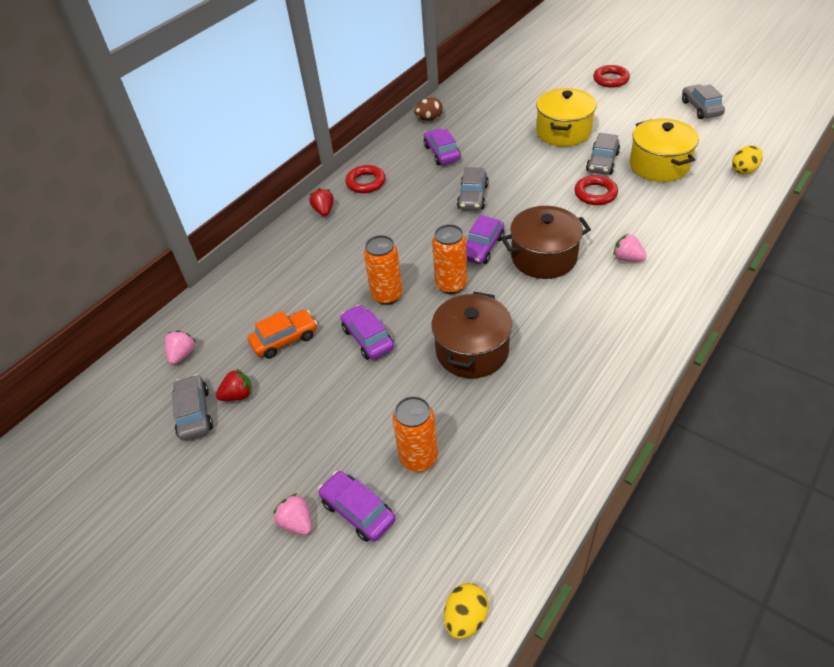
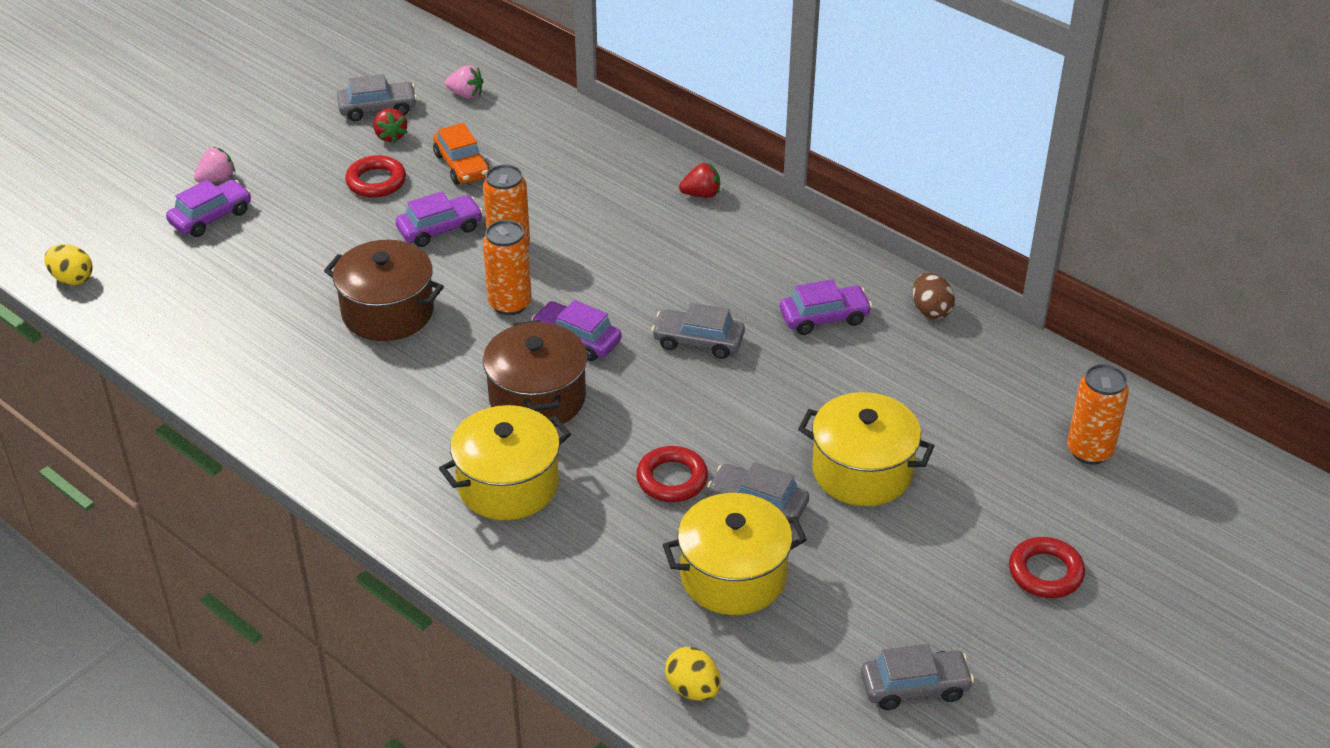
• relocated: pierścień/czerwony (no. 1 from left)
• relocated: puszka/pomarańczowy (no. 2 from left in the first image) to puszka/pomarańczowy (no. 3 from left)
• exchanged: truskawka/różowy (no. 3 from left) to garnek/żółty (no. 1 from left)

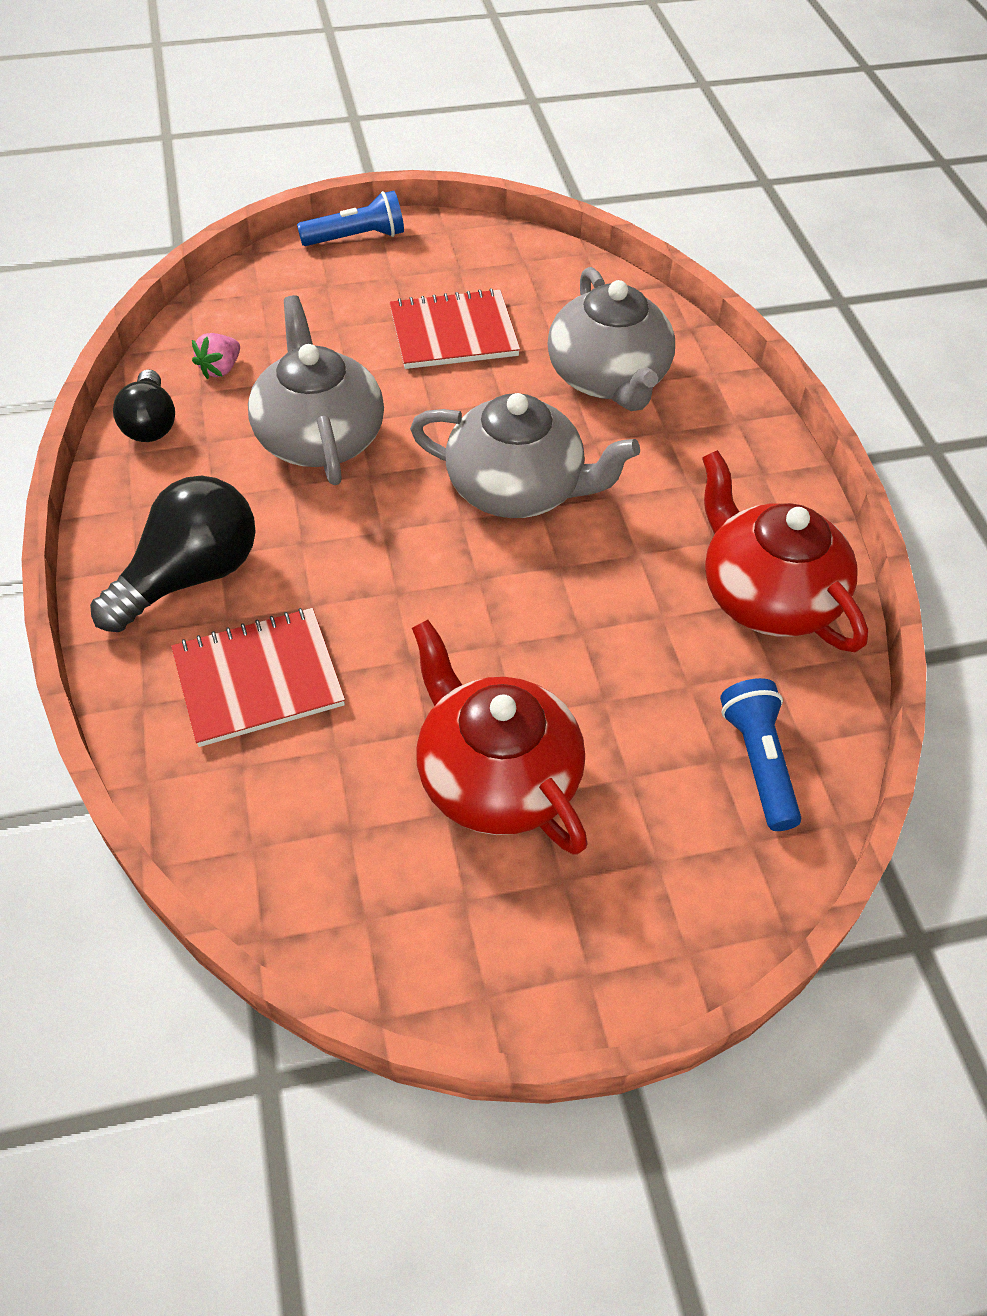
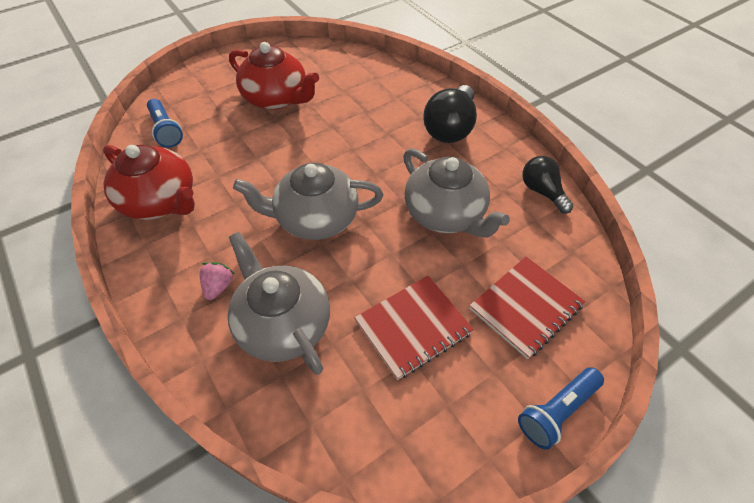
• relocated: zeszyt/czerwony (no. 1 from left in the first image) to zeszyt/czerwony (no. 2 from left)
• relocated: truskawka/różowy

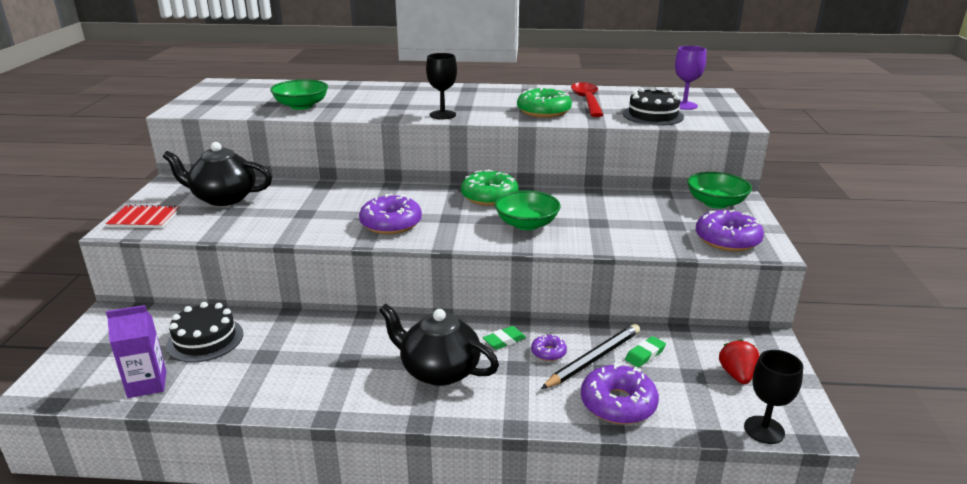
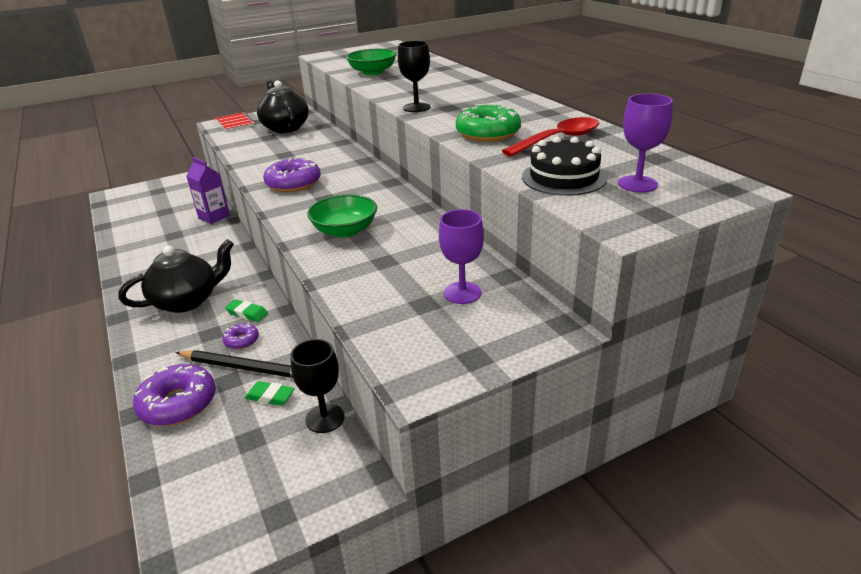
• missing: tort/czarny (no. 1 from left)
• missing: donut/zielony (no. 1 from left)
• missing: miska/zielony (no. 3 from left)
• missing: donut/fioletowy (no. 4 from left)
• missing: truskawka/czerwony
• appeared: kielich/fioletowy (no. 1 from left)
• relocated: karton mleka/fioletowy
• relocated: kielich/czarny (no. 2 from left in the first image) to kielich/czarny (no. 1 from left)
• spun: imbryk/czarny (no. 2 from left in the first image) 60 degrees clockwise

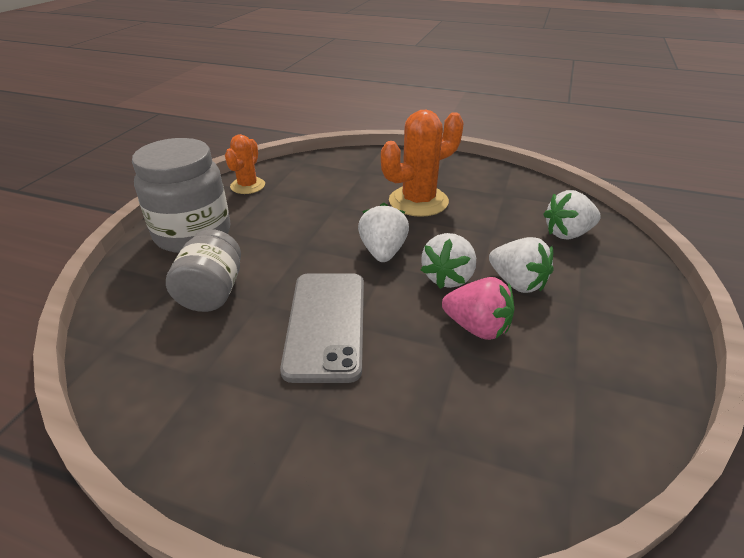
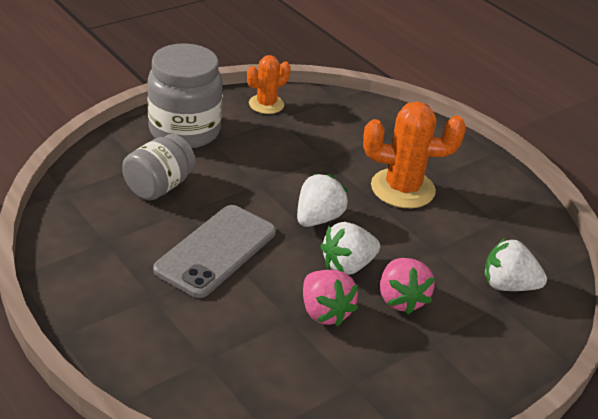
• colour: truskawka/biały (no. 3 from left) to truskawka/różowy (no. 2 from left)

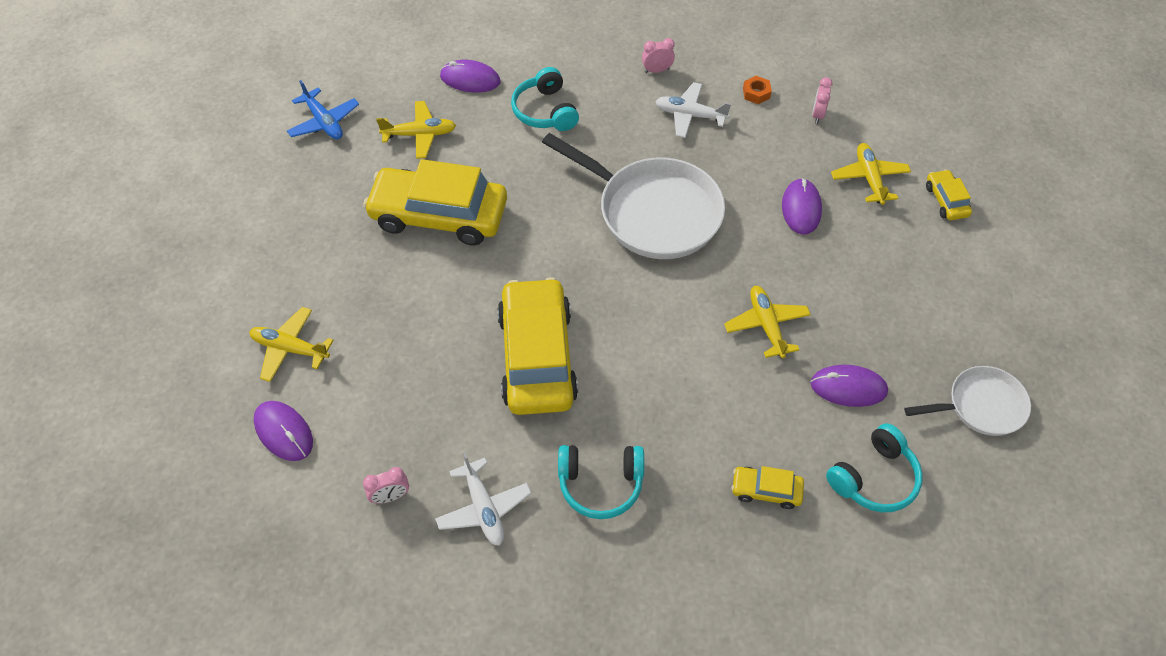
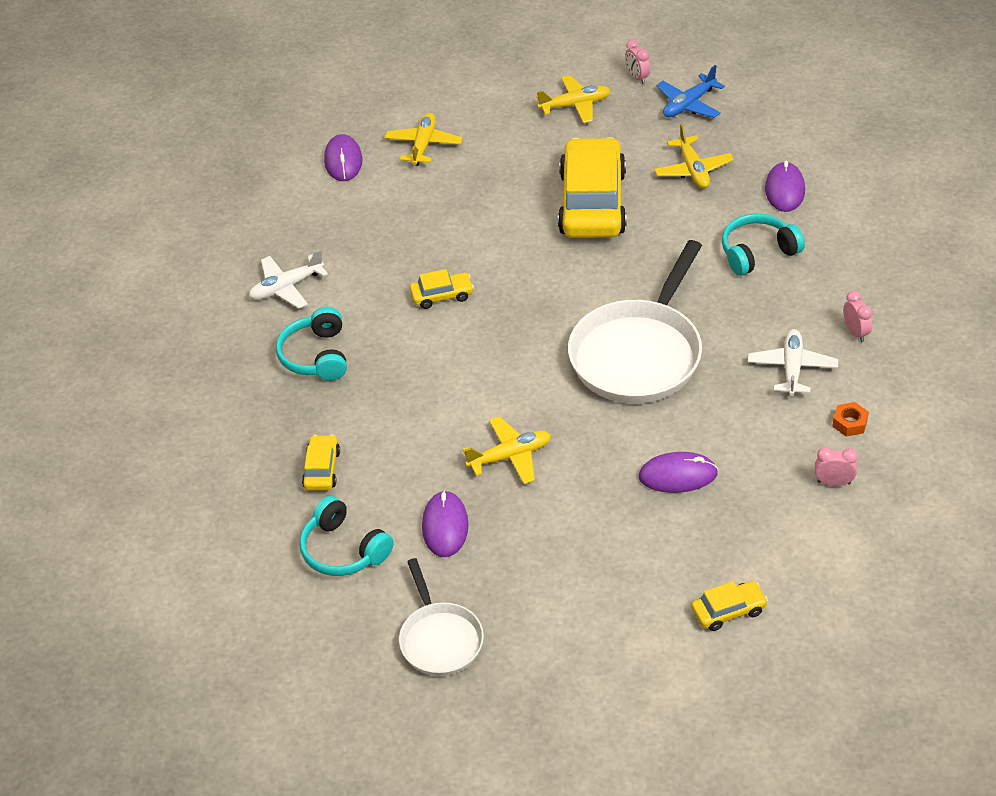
• relocated: budzik/różowy (no. 1 from left)
• relocated: samolot/żółty (no. 4 from left in the first image) to samolot/żółty (no. 3 from left)
• spun: myszka/fioletowy (no. 1 from left) 45 degrees counterclockwise
• size: samochód/żółty (no. 2 from left) x0.44

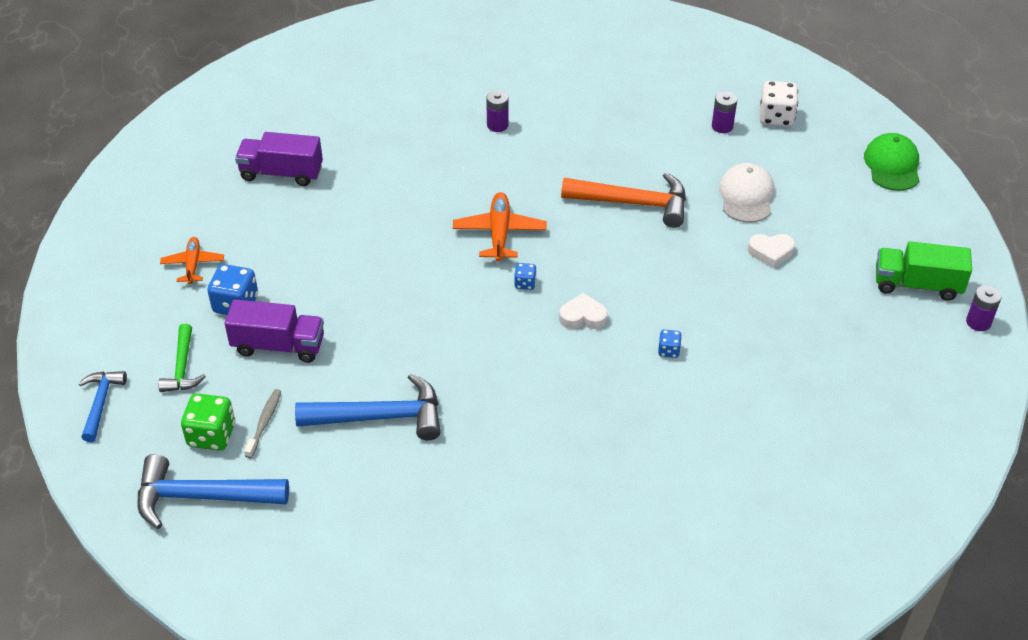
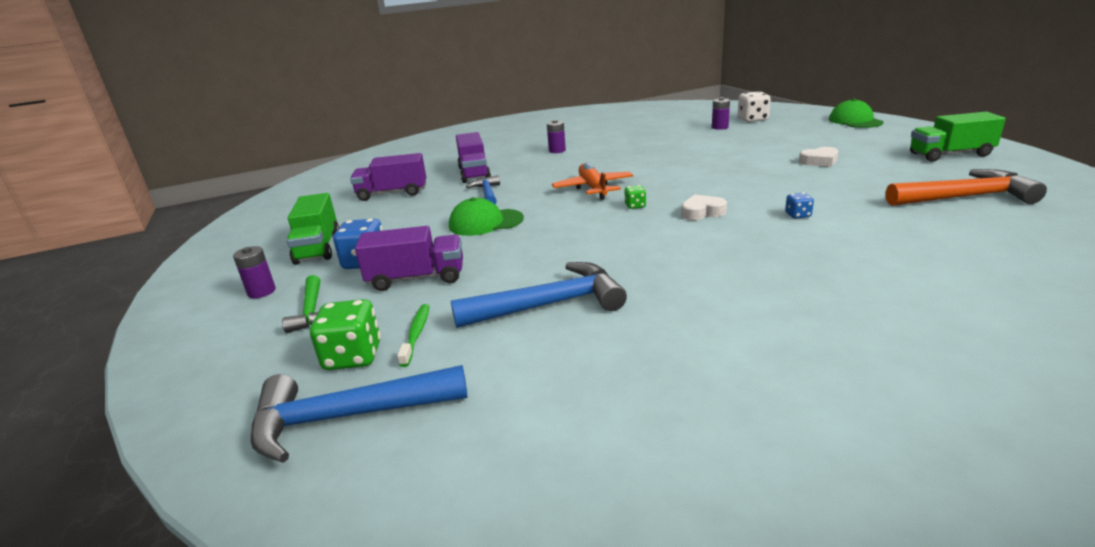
• missing: czapka/biały
• appeared: czapka/zielony (no. 1 from left)
• appeared: ciężarówka/fioletowy (no. 3 from left)
• relocated: młotek/niebieski (no. 1 from left in the first image) to młotek/niebieski (no. 2 from left)
• relocated: młotek/pomarańczowy
• relocated: bateria/fioletowy (no. 3 from left in the first image) to bateria/fioletowy (no. 1 from left)
• exchanged: samolot/pomarańczowy (no. 1 from left) to ciężarówka/zielony (no. 1 from left)
• colour: szczoteczka do zębów/szary to szczoteczka do zębów/zielony
• colour: kostka do gry/niebieski (no. 2 from left) to kostka do gry/zielony (no. 2 from left)

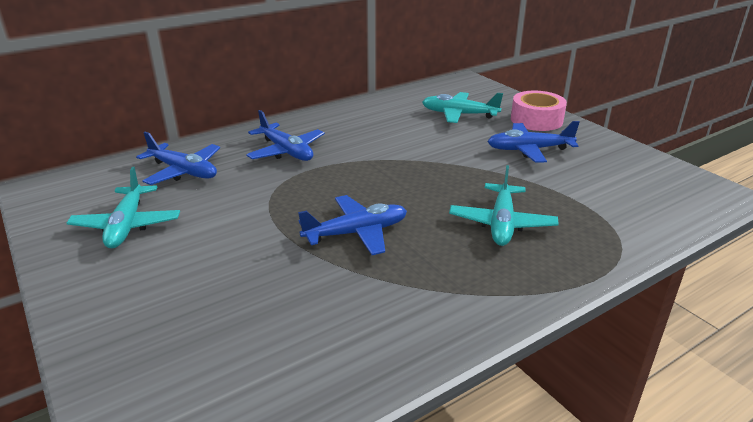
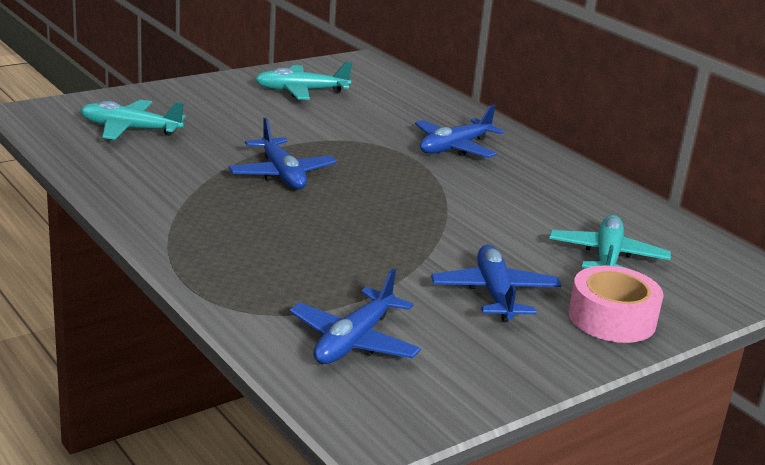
• relocated: samolot/niebieski (no. 1 from left in the first image) to samolot/niebieski (no. 2 from left)
• relocated: samolot/turkusowy (no. 3 from left in the first image) to samolot/turkusowy (no. 1 from left)

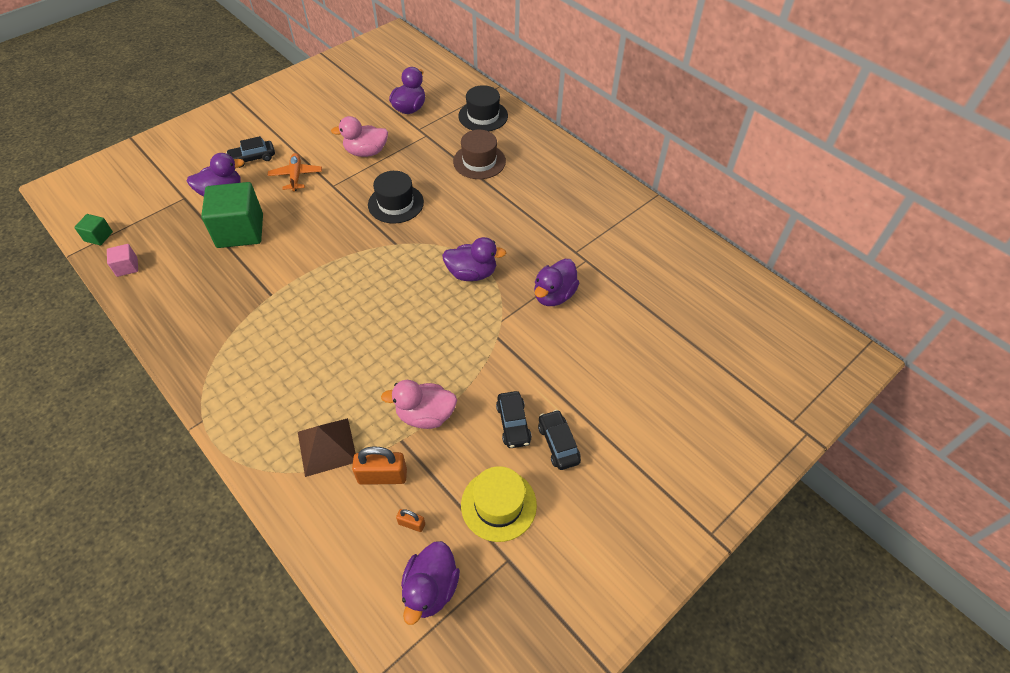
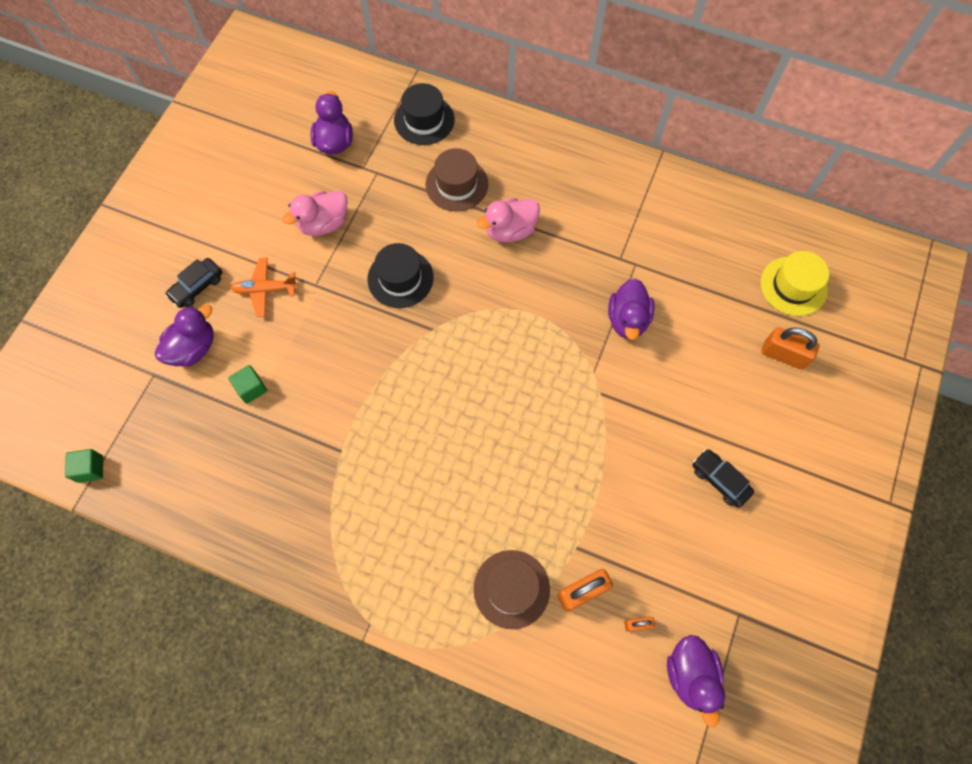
• missing: sześcian/różowy
• missing: kaczka/fioletowy (no. 4 from left)
• missing: samochód/czarny (no. 2 from left)
• appeared: kłódka/pomarańczowy (no. 3 from left)
• relocated: kaczka/różowy (no. 2 from left)
• relocated: kapelusz/żółty
• exchanged: piramida/brązowy to kapelusz/brązowy (no. 2 from left)
• spun: samolot/pomarańczowy 60 degrees counterclockwise
• size: sześcian/zielony (no. 2 from left) x0.46

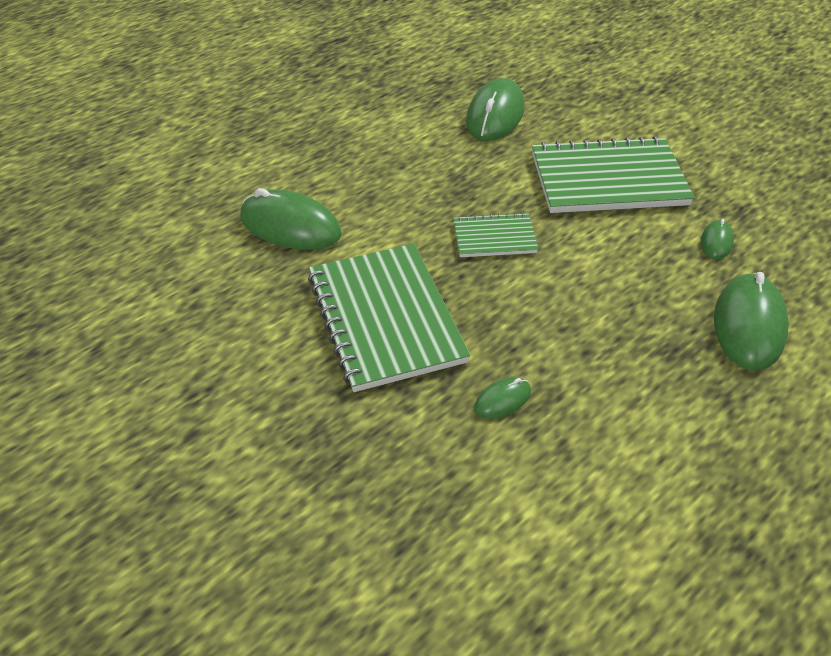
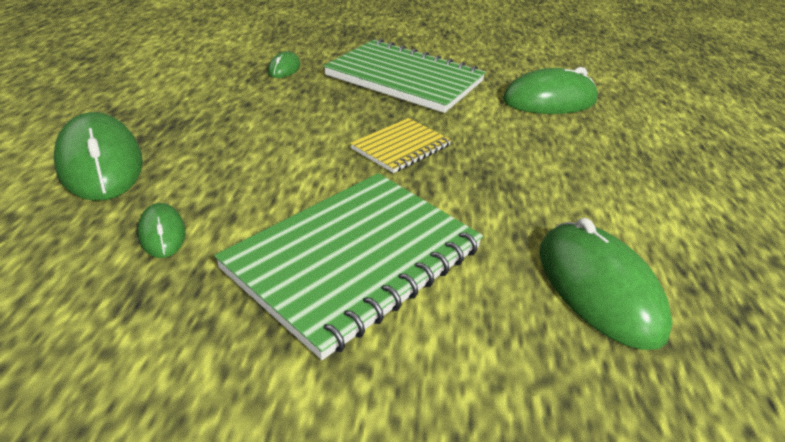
• colour: zeszyt/zielony (no. 2 from left) to zeszyt/żółty

